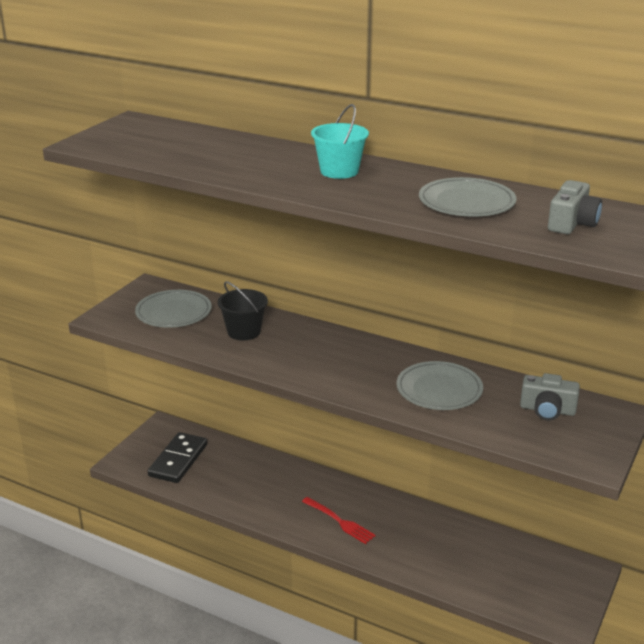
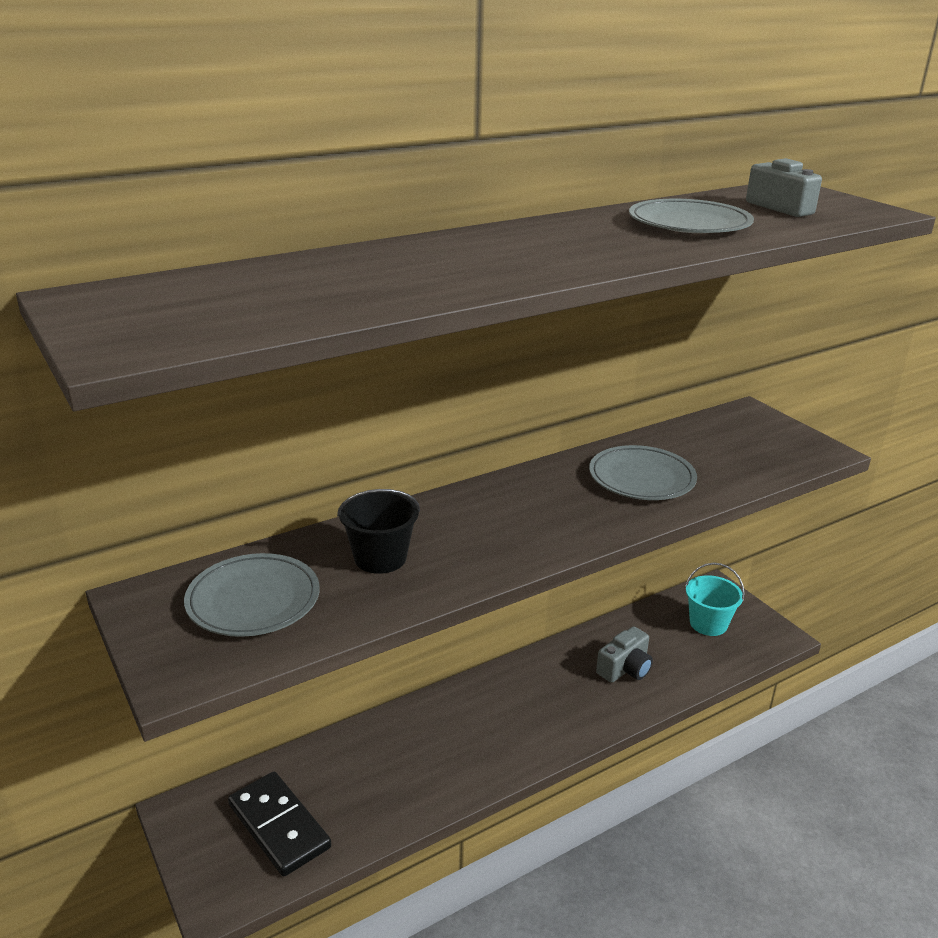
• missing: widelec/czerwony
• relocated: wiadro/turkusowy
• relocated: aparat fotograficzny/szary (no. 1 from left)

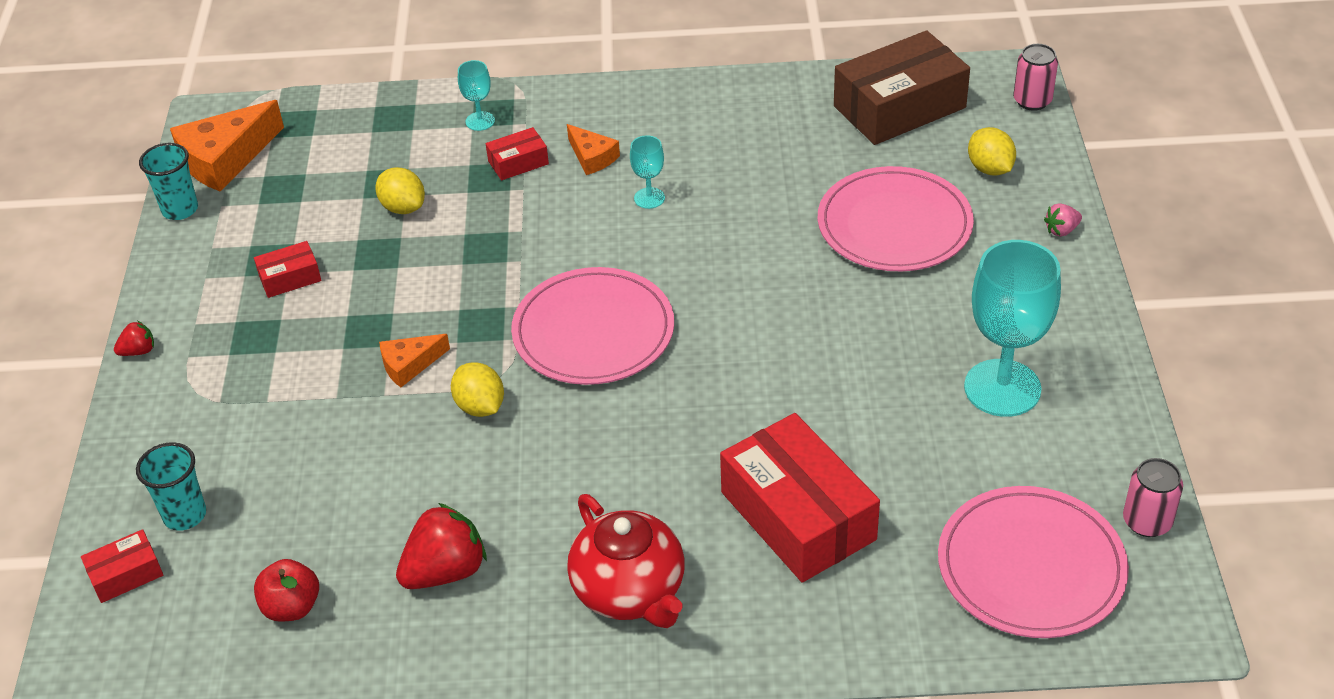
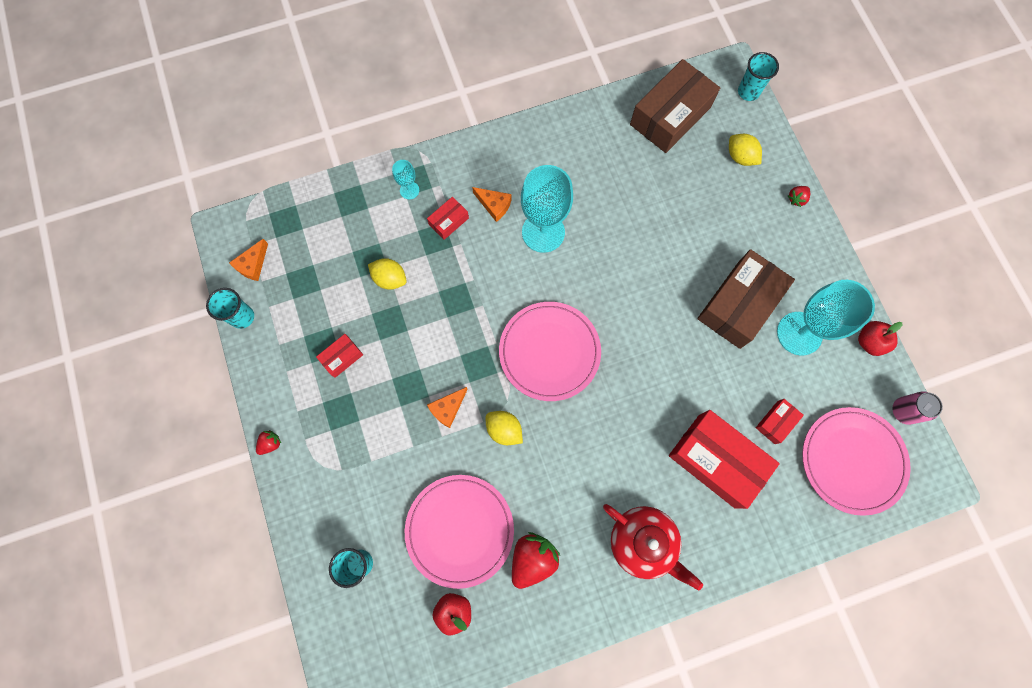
• appeared: pudełko/brązowy (no. 2 from left)
• appeared: jabłko/czerwony (no. 2 from left)
• relocated: pudełko/czerwony (no. 1 from left in the first image) to pudełko/czerwony (no. 4 from left)
• relocated: talerz/różowy (no. 2 from left in the first image) to talerz/różowy (no. 1 from left)
• exchanged: puszka/różowy (no. 1 from left) to szklanka/turkusowy (no. 3 from left)
• colour: truskawka/różowy to truskawka/czerwony (no. 3 from left)
• size: ser/pomarańczowy (no. 1 from left) x0.55
• size: kielich/turkusowy (no. 2 from left) x2.17

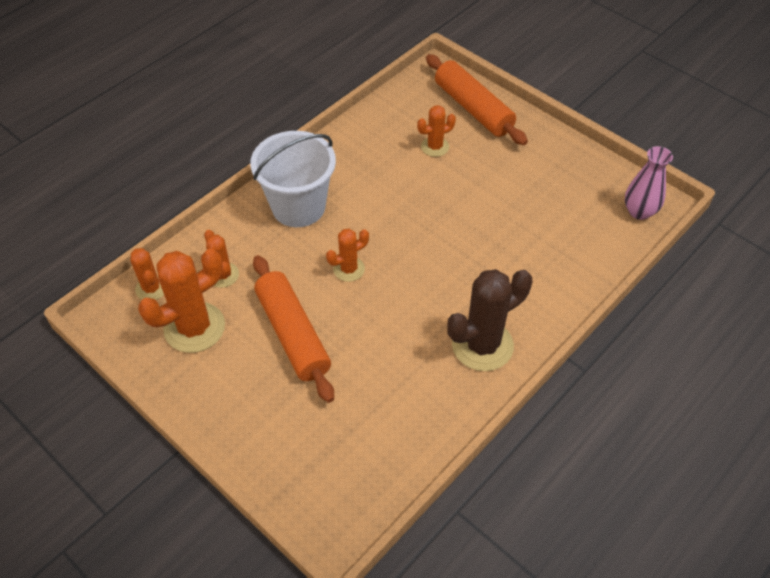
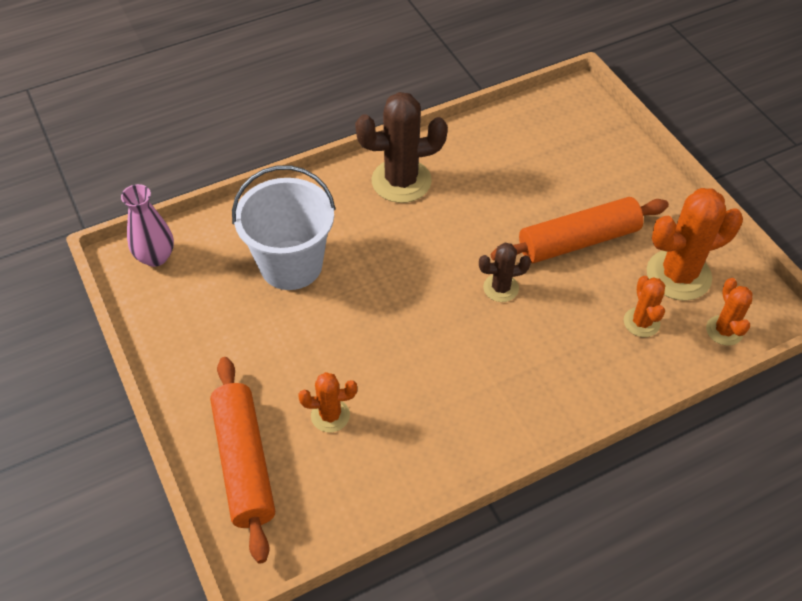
• relocated: wiadro/biały
• colour: kaktus/pomarańczowy (no. 4 from left) to kaktus/brązowy (no. 2 from left)
• spun: wałek do ciasta/pomarańczowy (no. 1 from left in the first image) 75 degrees clockwise

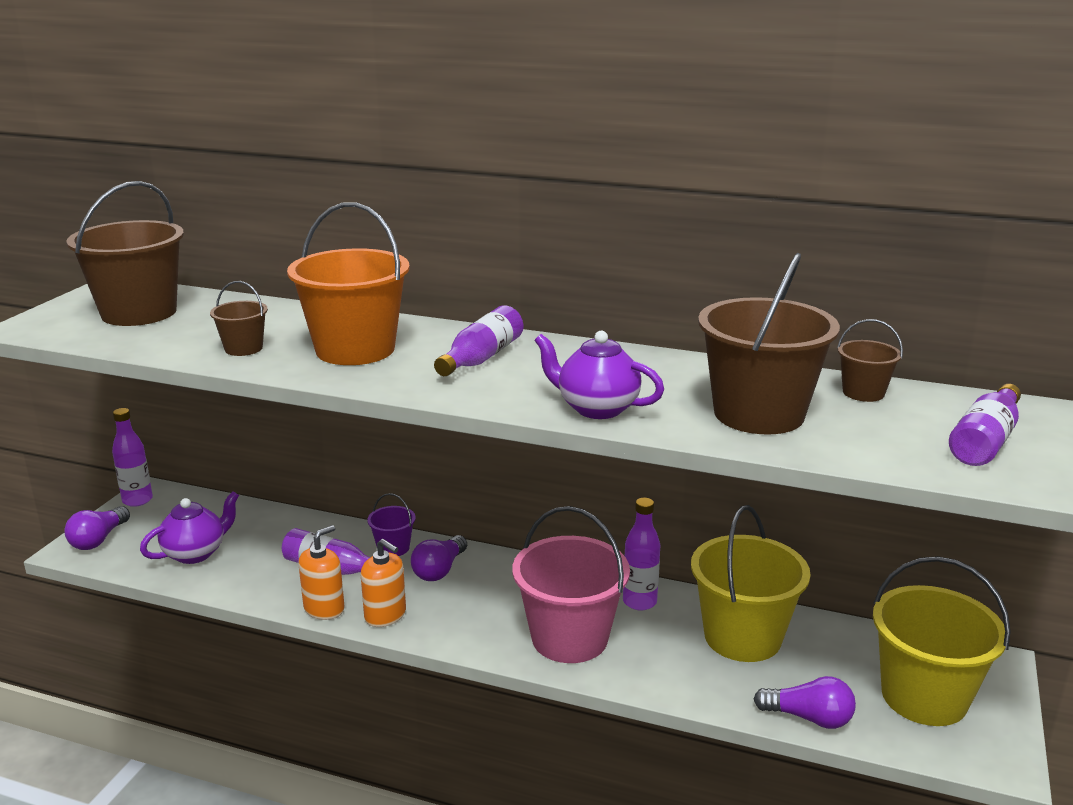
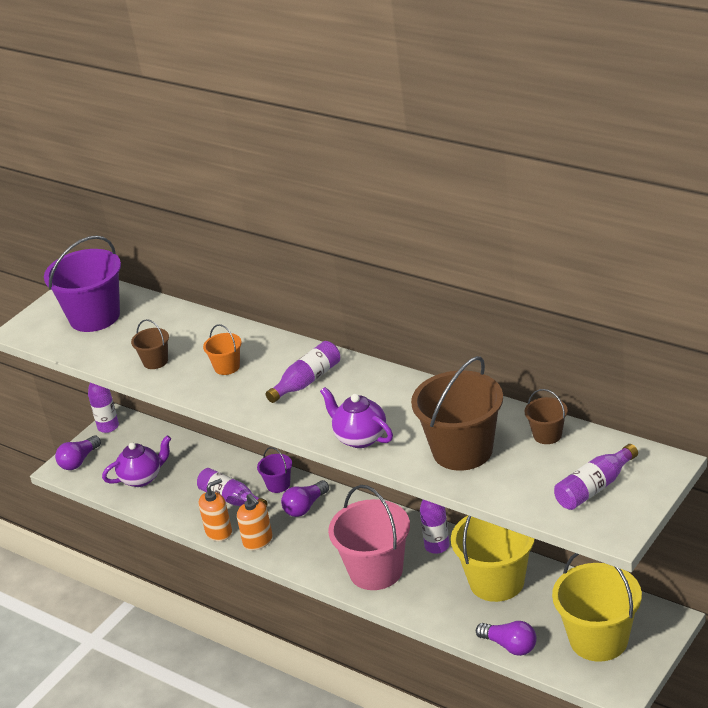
• colour: wiadro/brązowy (no. 1 from left) to wiadro/fioletowy (no. 1 from left)
• size: wiadro/pomarańczowy x0.47

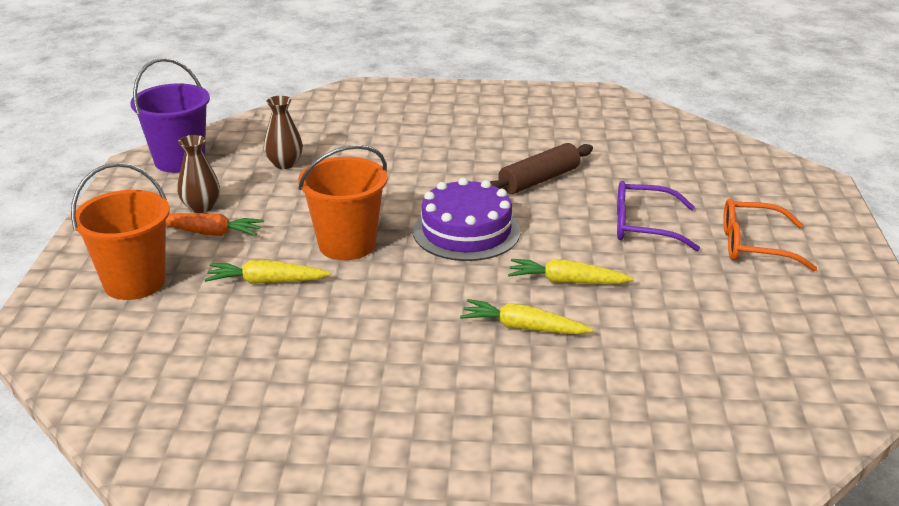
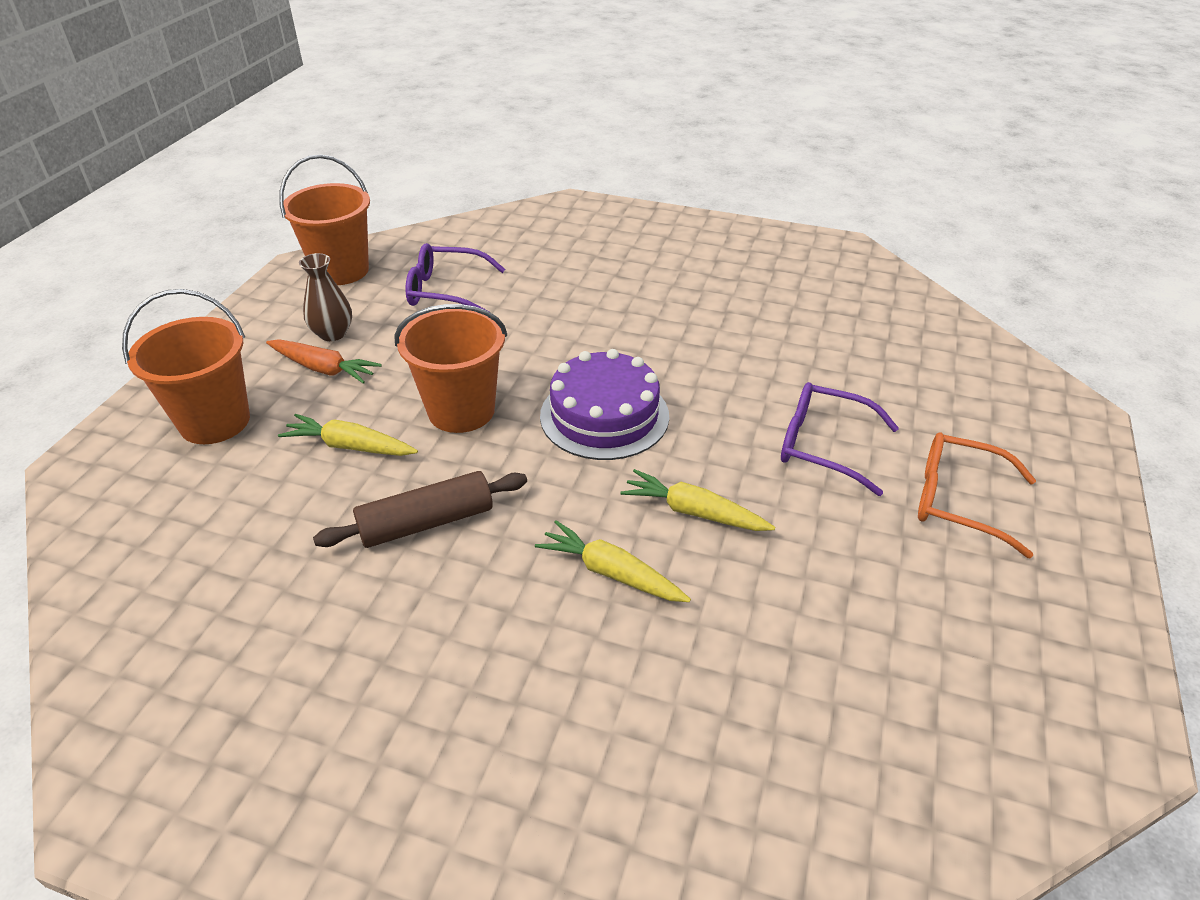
• relocated: wałek do ciasta/brązowy
• exchanged: wazon/brązowy (no. 2 from left) to okulary/fioletowy (no. 1 from left)
• colour: wiadro/fioletowy to wiadro/pomarańczowy (no. 2 from left)

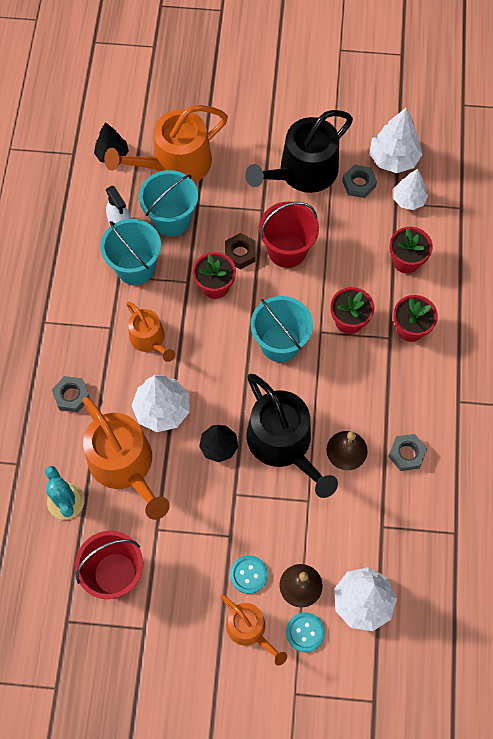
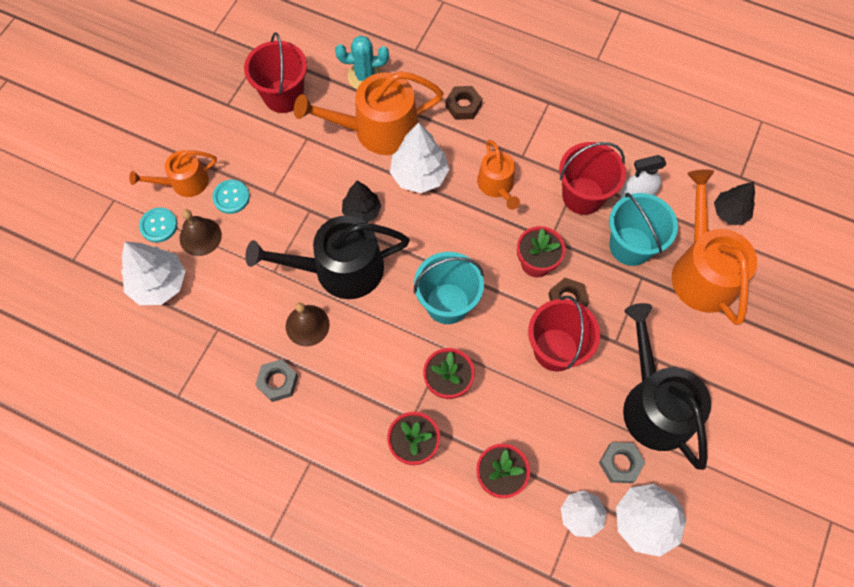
• colour: nakrętka/szary (no. 1 from left) to nakrętka/brązowy (no. 1 from left)
• colour: wiadro/turkusowy (no. 1 from left) to wiadro/czerwony (no. 3 from left)
• spun: konewka/pomarańczowy (no. 2 from left in the first image) 90 degrees counterclockwise

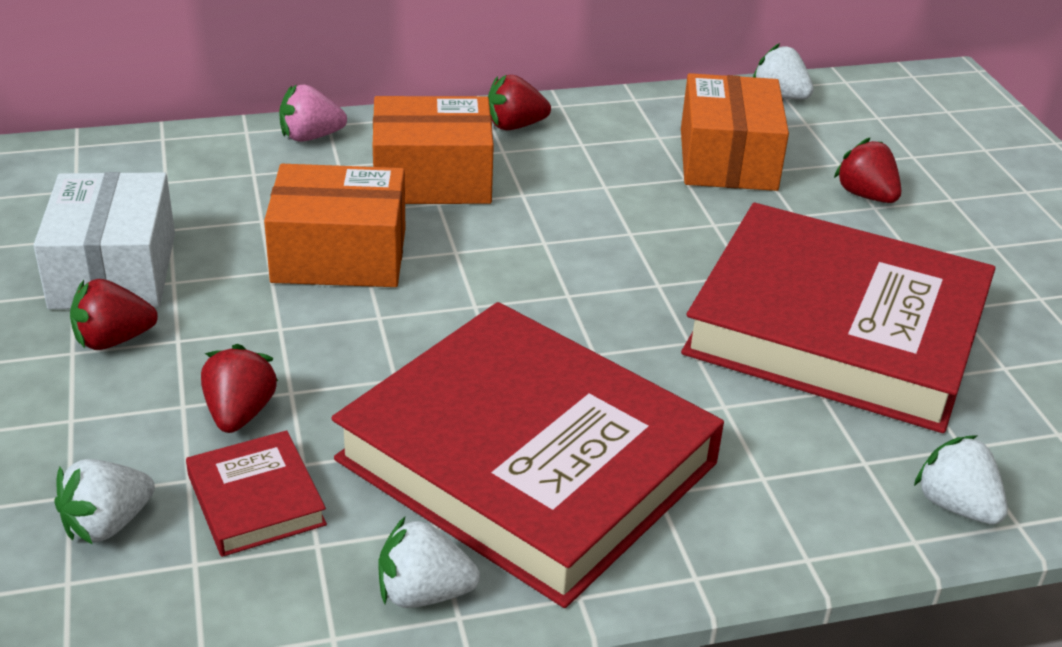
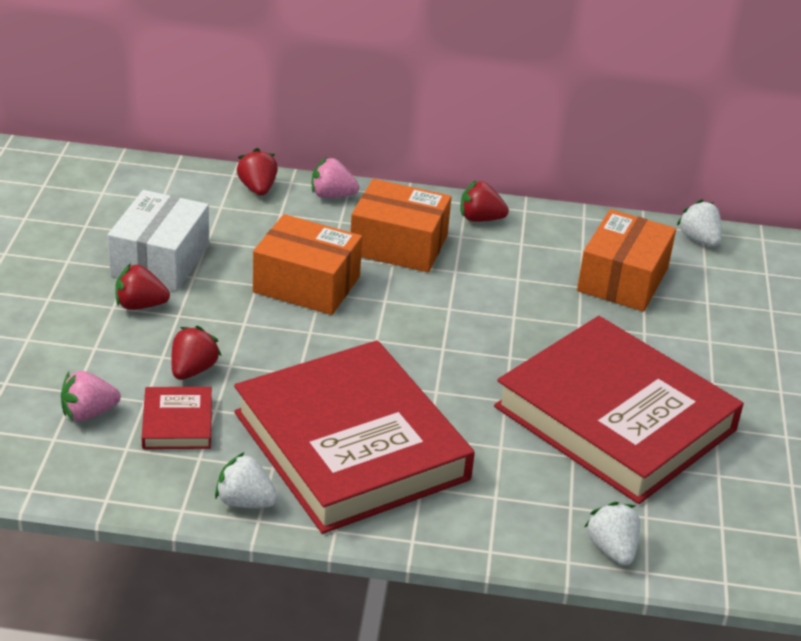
• relocated: truskawka/czerwony (no. 4 from left in the first image) to truskawka/czerwony (no. 3 from left)
• colour: truskawka/biały (no. 1 from left) to truskawka/różowy (no. 1 from left)

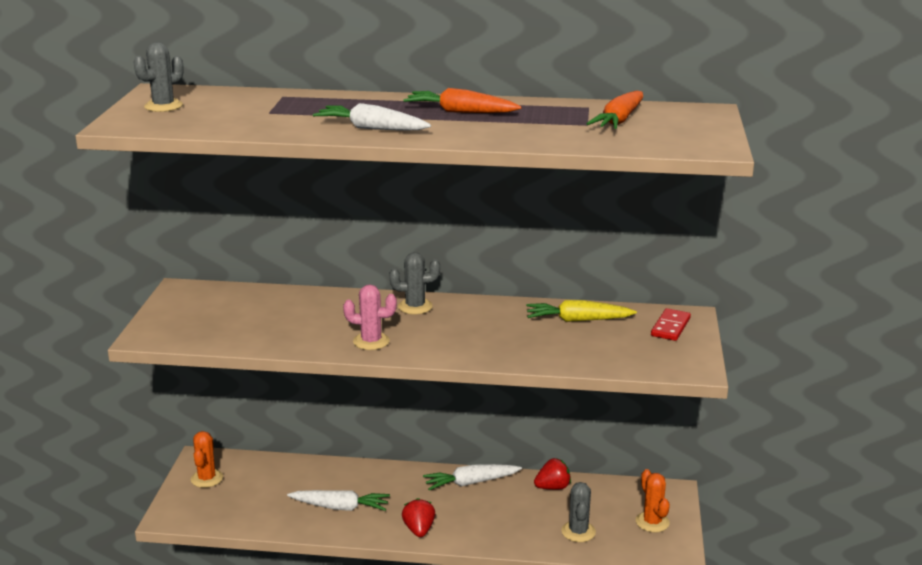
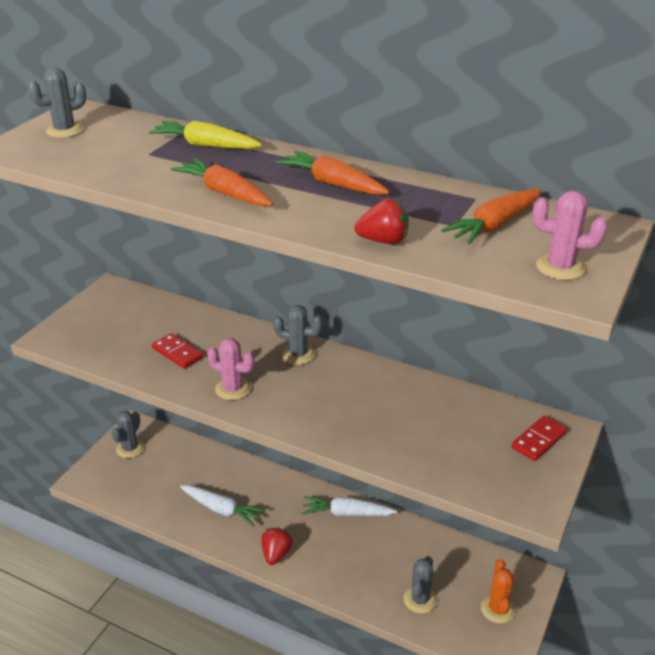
• appeared: kostka domina/czerwony (no. 1 from left)
• appeared: kaktus/różowy (no. 2 from left)
• relocated: marchewka/żółty
• relocated: truskawka/czerwony (no. 2 from left)
• colour: kaktus/pomarańczowy (no. 1 from left) to kaktus/szary (no. 2 from left)
• colour: marchewka/biały (no. 2 from left) to marchewka/pomarańczowy (no. 1 from left)

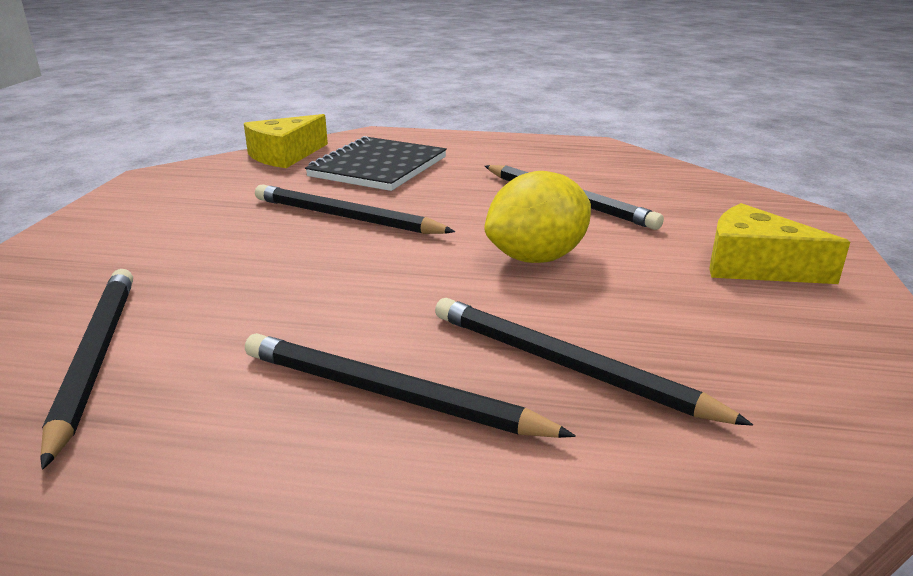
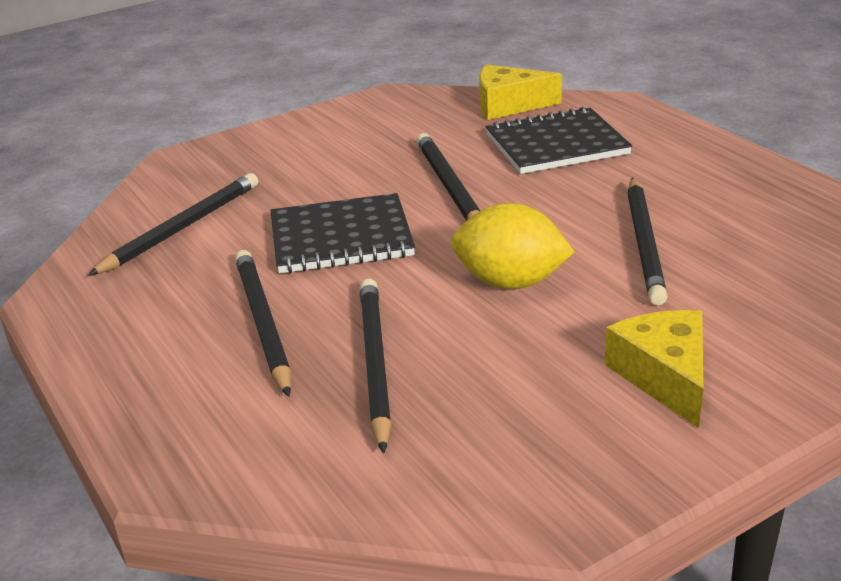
• appeared: zeszyt/czarny (no. 1 from left)

